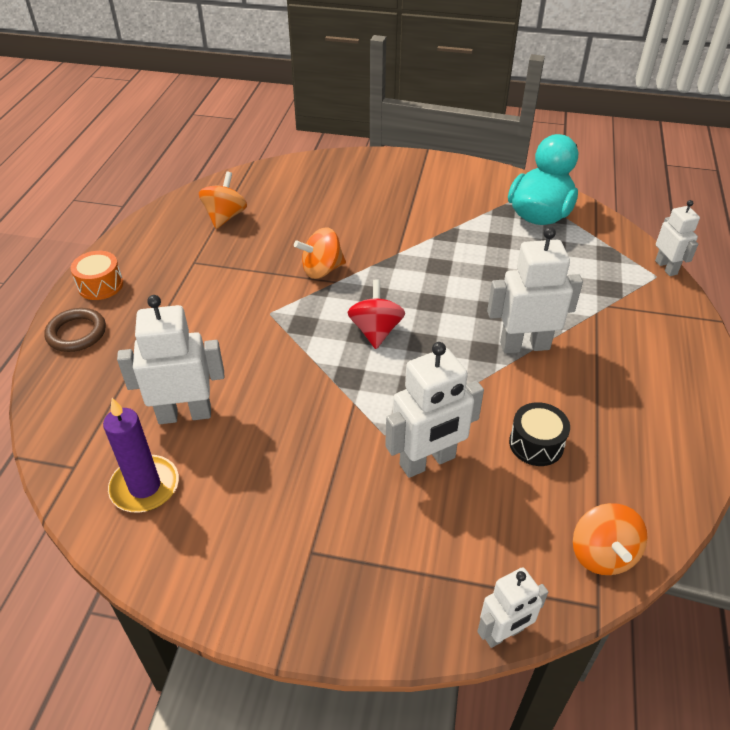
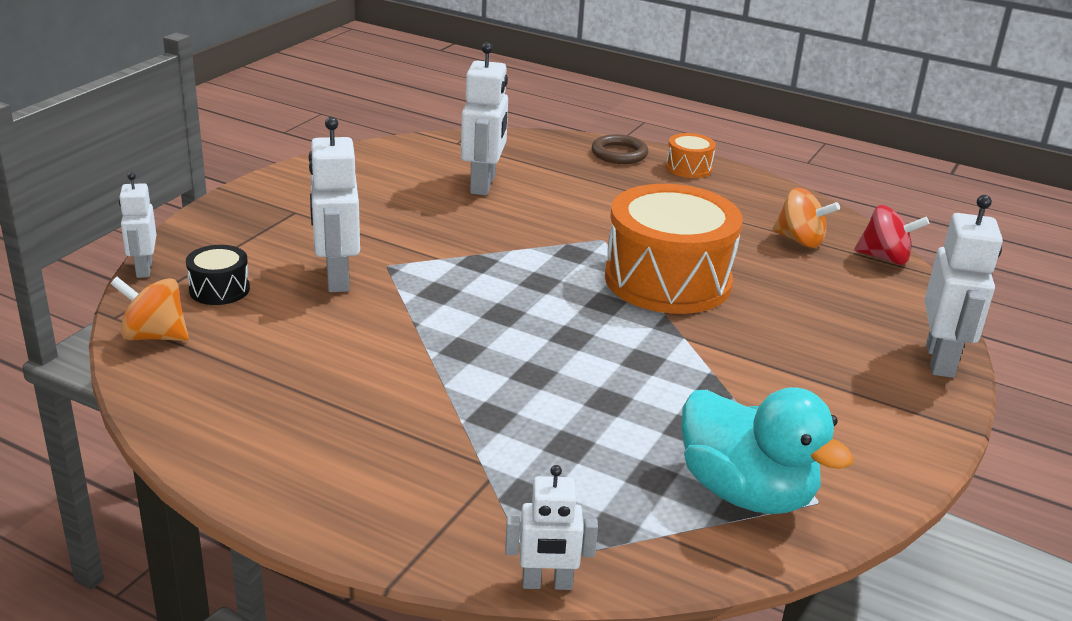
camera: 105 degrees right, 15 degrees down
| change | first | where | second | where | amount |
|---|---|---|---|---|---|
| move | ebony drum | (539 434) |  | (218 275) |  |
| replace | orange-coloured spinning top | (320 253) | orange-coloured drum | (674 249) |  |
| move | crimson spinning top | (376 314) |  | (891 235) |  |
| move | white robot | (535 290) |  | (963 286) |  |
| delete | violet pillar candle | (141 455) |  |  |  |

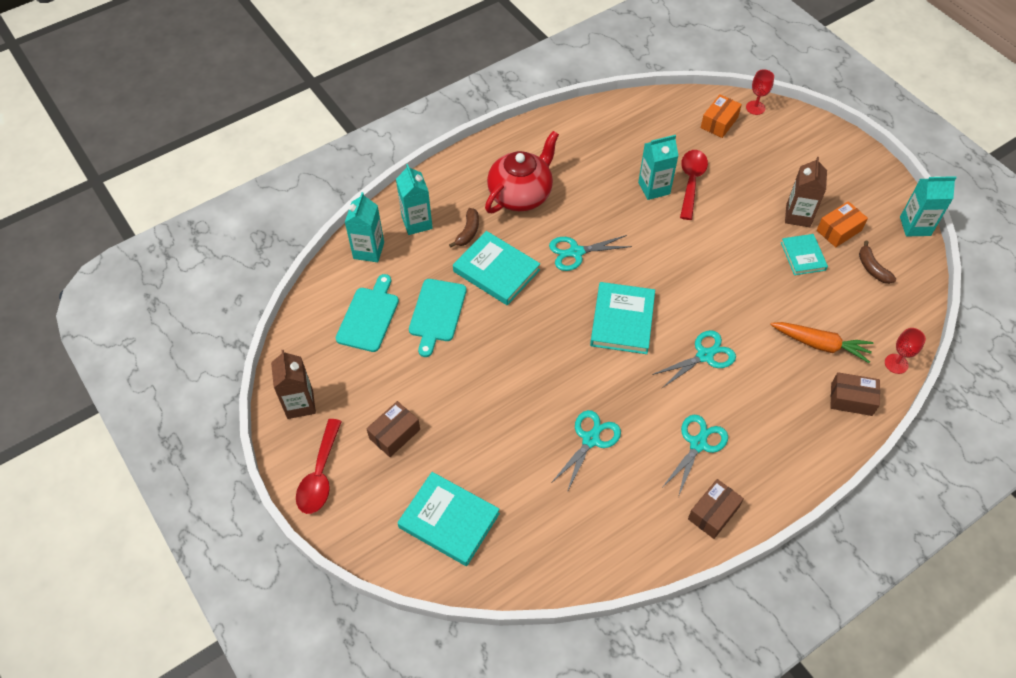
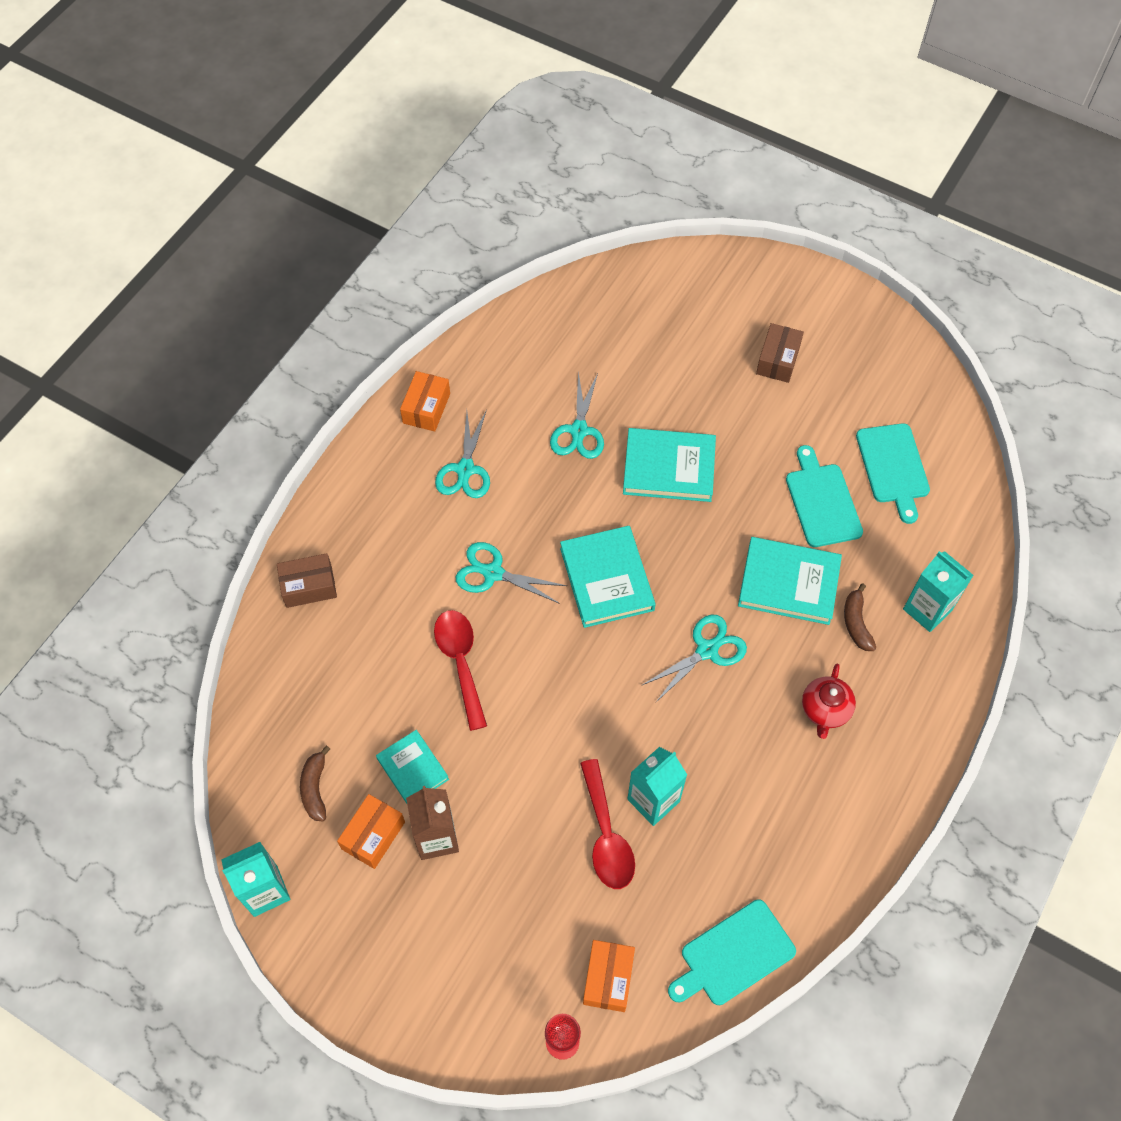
camera: 155 degrees right, 5 degrees up
| change | first | where | second | where | amount |
|---|---|---|---|---|---|
| rotate | dark brown toy banana | (877 262) |  | (315 783) | 135 degrees counterclockwise |
| recolor | dark brown parcel | (716 509) | orange-coloured parcel | (425 401) |  |
| move | crimson teaspoon | (319 466) |  | (460 670) |  |
| rotate | teal shears | (694 359) |  | (511 573) | 75 degrees clockwise |
| move | teal hardback | (448 519) |  | (669 465) |  |
| insert |  |  | teal chopping board | (732 952) |  |
| resize | crimson china teapot | (522 172) |  | (829 701) | x0.55 |
| delete | dark brown juice carton | (293 384) |  |  |  |
| delete | teal juice carton | (364 227) |  |  |  |
| delete | orange-coloured carrot | (821 342) |  |  |  |
| delete | crimson chalice | (905 351) |  |  |  |

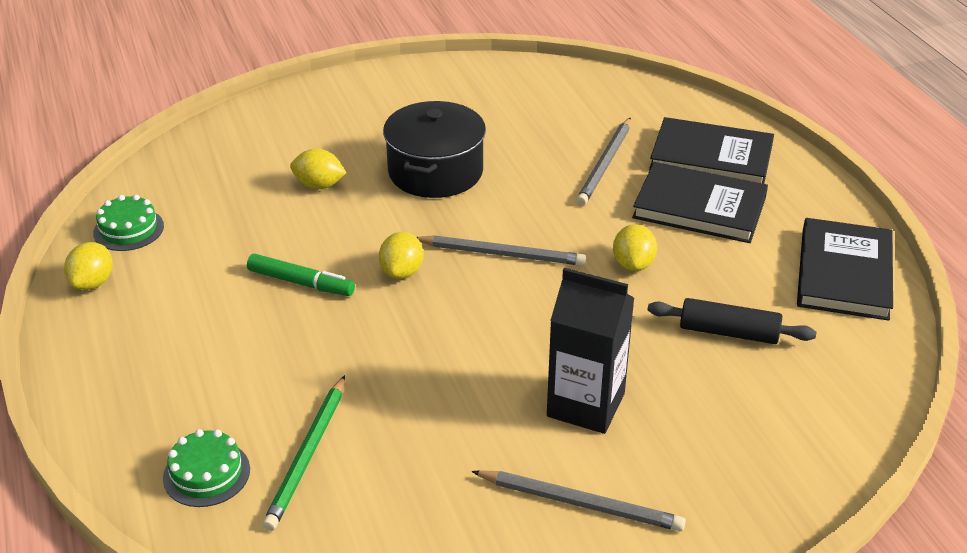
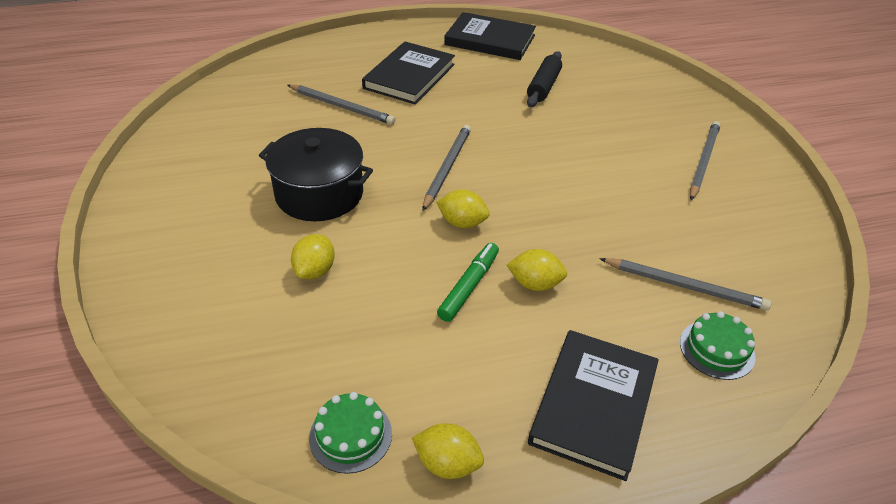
camera: 85 degrees left, 5 degrees up
| change | first | where | second | where | amount |
|---|---|---|---|---|---|
| move | golden toy lemon | (635 247) |  | (537 270) |  |
| move | ebony hardback | (711 150) |  | (593 405) |  |
| recolor | leaf-green lead pencil | (303 453) | ash-grey lead pencil | (685 284) |  |
| delete | ebony juice carton | (590 351) |  |  |  |

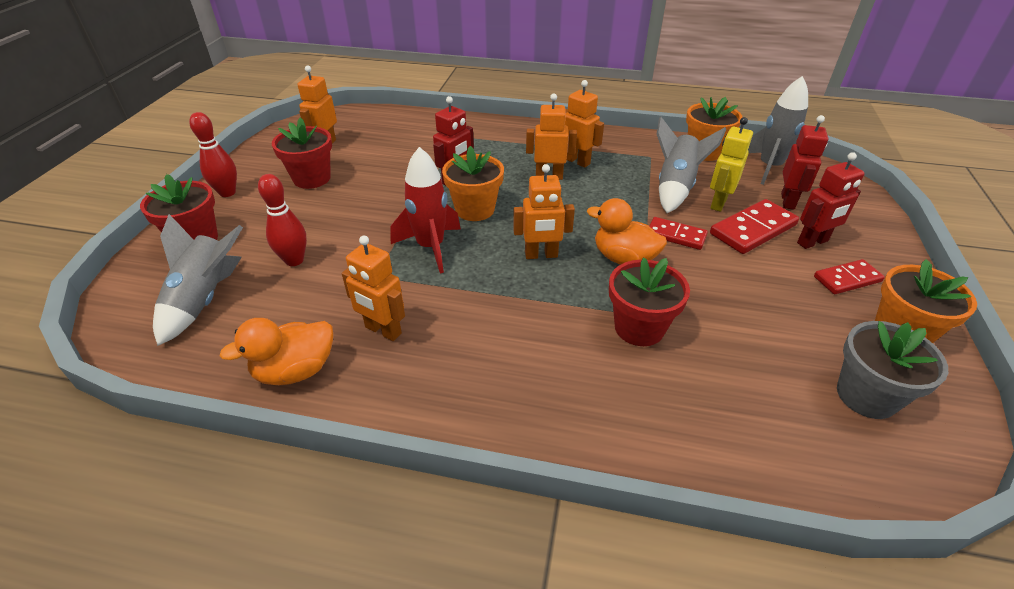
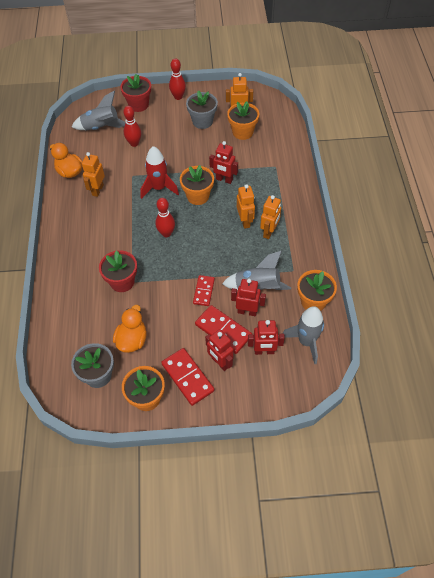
camera: 75 degrees right, 15 degrees up
| change | first | where | second | where | amount |
|---|---|---|---|---|---|
| move | orange-coloured duck | (627 231) |  | (130 329) |  |
| replace | orange-coloured robot | (544 211) | crimson bowling pin | (165 217) |  |
| resize | crimson domino | (849 276) |  | (187 377) | x1.56 |
| recolor | crimson potted plant | (302 153) | ash-grey potted plant | (202 109) |  |
| insert |  |  | orange-coloured potted plant | (243 120) |  |
| recolor | golden robot | (731 164) | crimson robot | (248 297) |  |

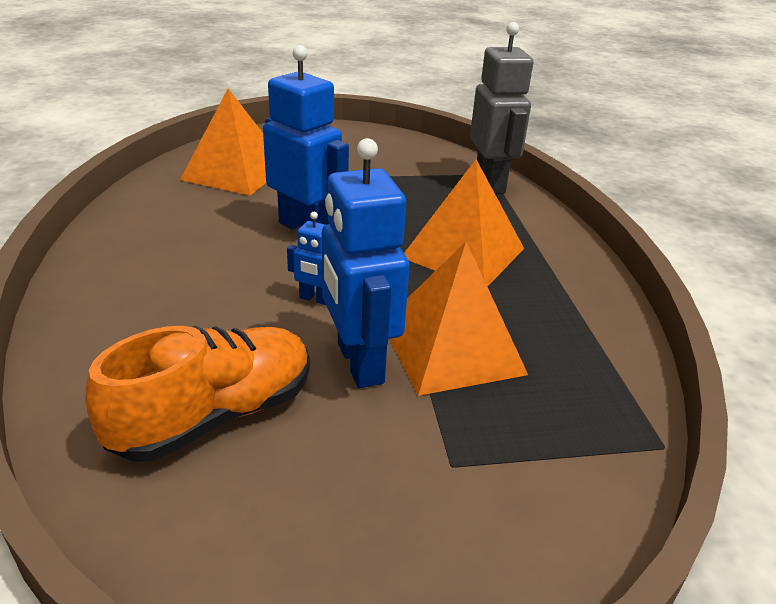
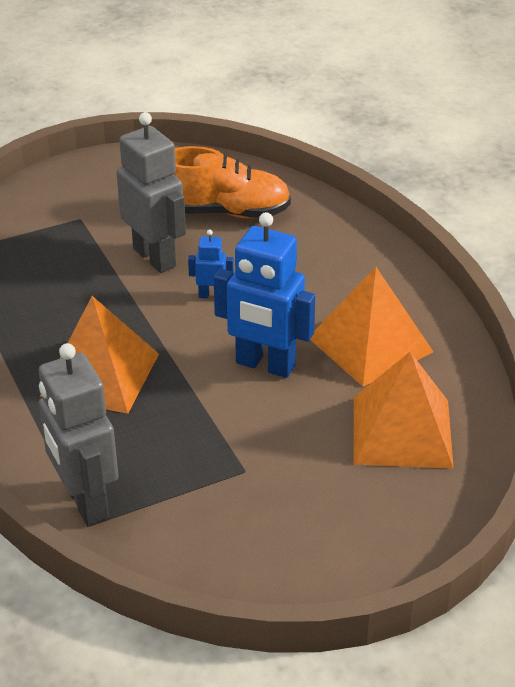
camera: 165 degrees right, 5 degrees up
| change | first | where | second | where | amount |
|---|---|---|---|---|---|
| recolor | cobalt robot | (366 263) | ash-grey robot | (151 192) |  |
| rotate | orange-coloured shoe | (197 394) |  | (232 182) | 120 degrees counterclockwise |
| move | orange-coloured pyramid | (459 319) |  | (371 326) |  |

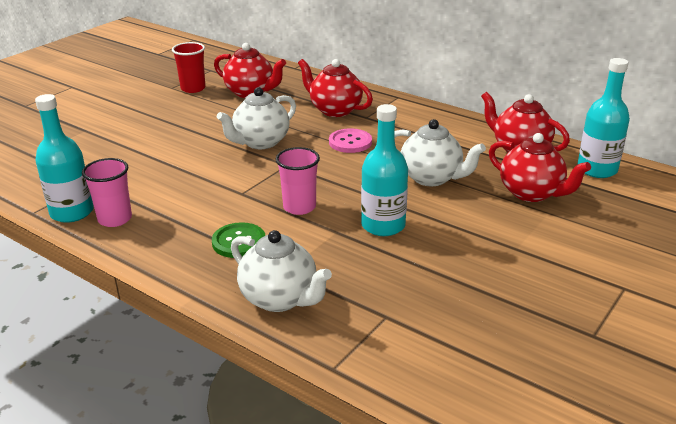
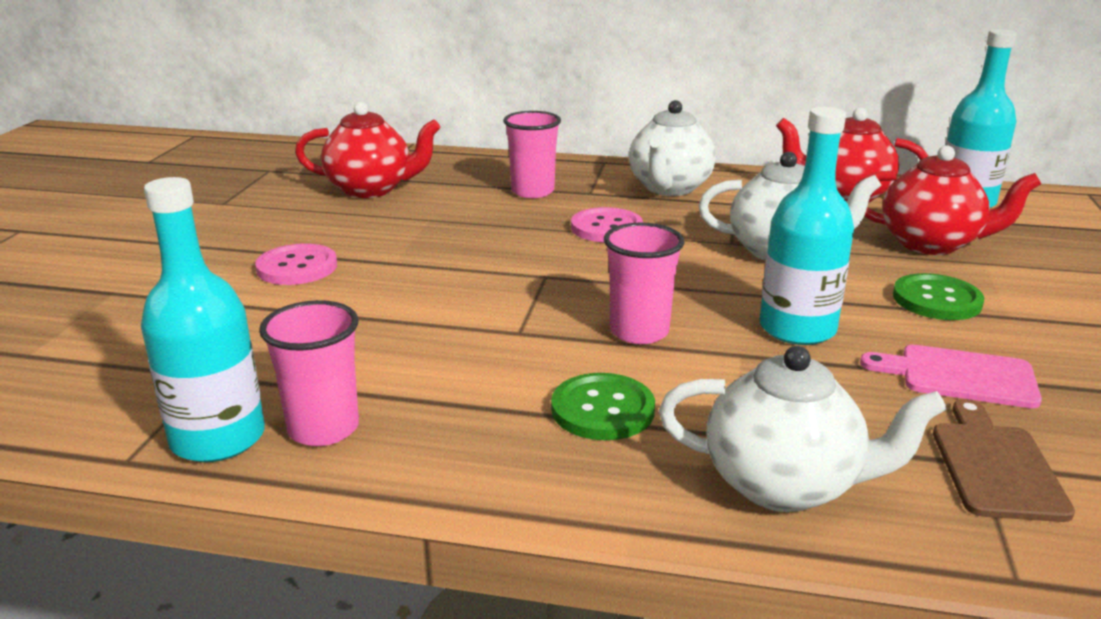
camera: 25 degrees left, 5 degrees down
| change | first | where | second | where | amount |
|---|---|---|---|---|---|
| insert |  |  | pink sewing button | (296 264) |  |
| replace | crimson china teapot | (335 88) | pink beaker | (532 154) |  |
| move | white china teapot | (256 118) |  | (672 148) |  |
| insert |  |  | pink chopping board | (951 376) |  |
| insert |  |  | leaf-green sewing button | (938 296) |  |
| insert |  |  | dark brown chopping board | (1004 460) |  |
| delete | crimson beaker | (189 67) |  |  |  |

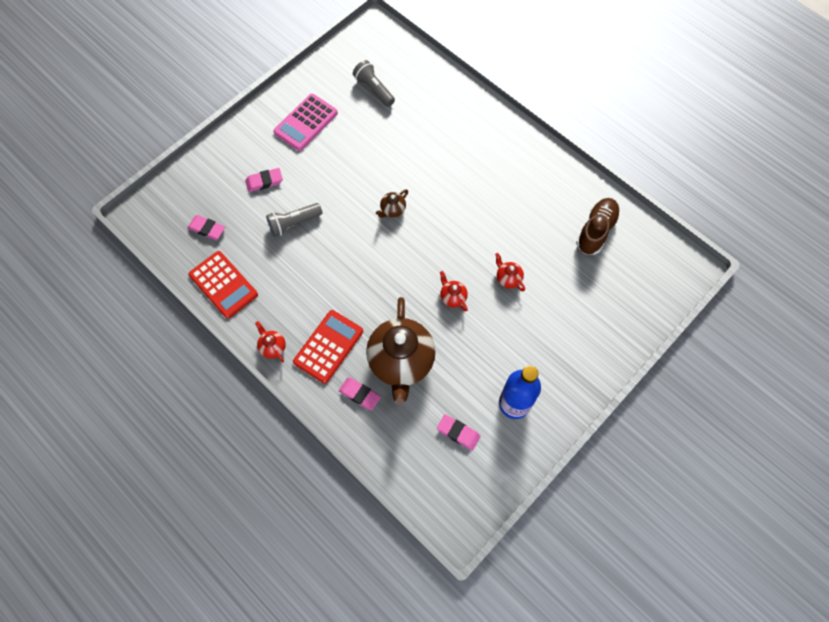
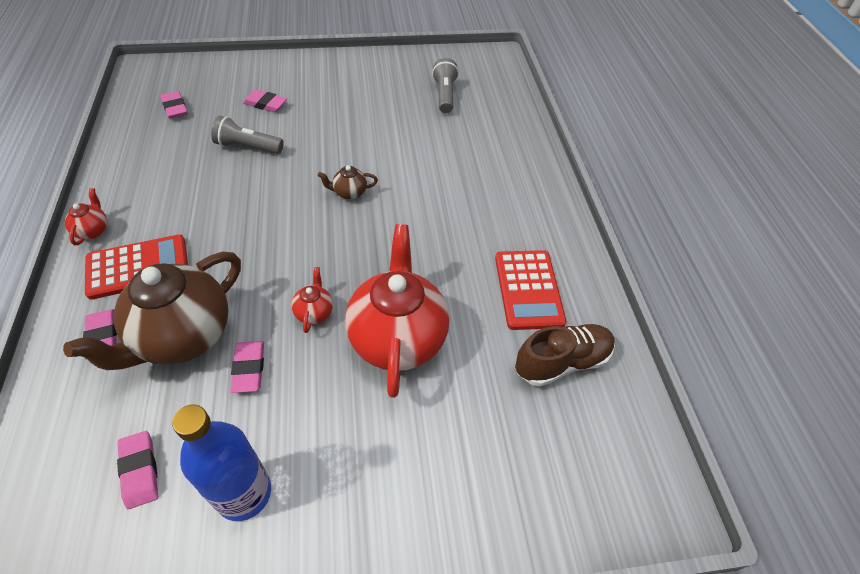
camera: 35 degrees right, 15 degrees down
| change | first | where | second | where | amount |
|---|---|---|---|---|---|
| insert |  |  | pink pencil eraser | (247 367) |  |
| resize | crimson china teapot | (510 272) |  | (397 311) | x2.40 |
| move | crimson calculator | (223 285) |  | (530 290) |  |
| delete | pink calculator | (305 122) |  |  |  |

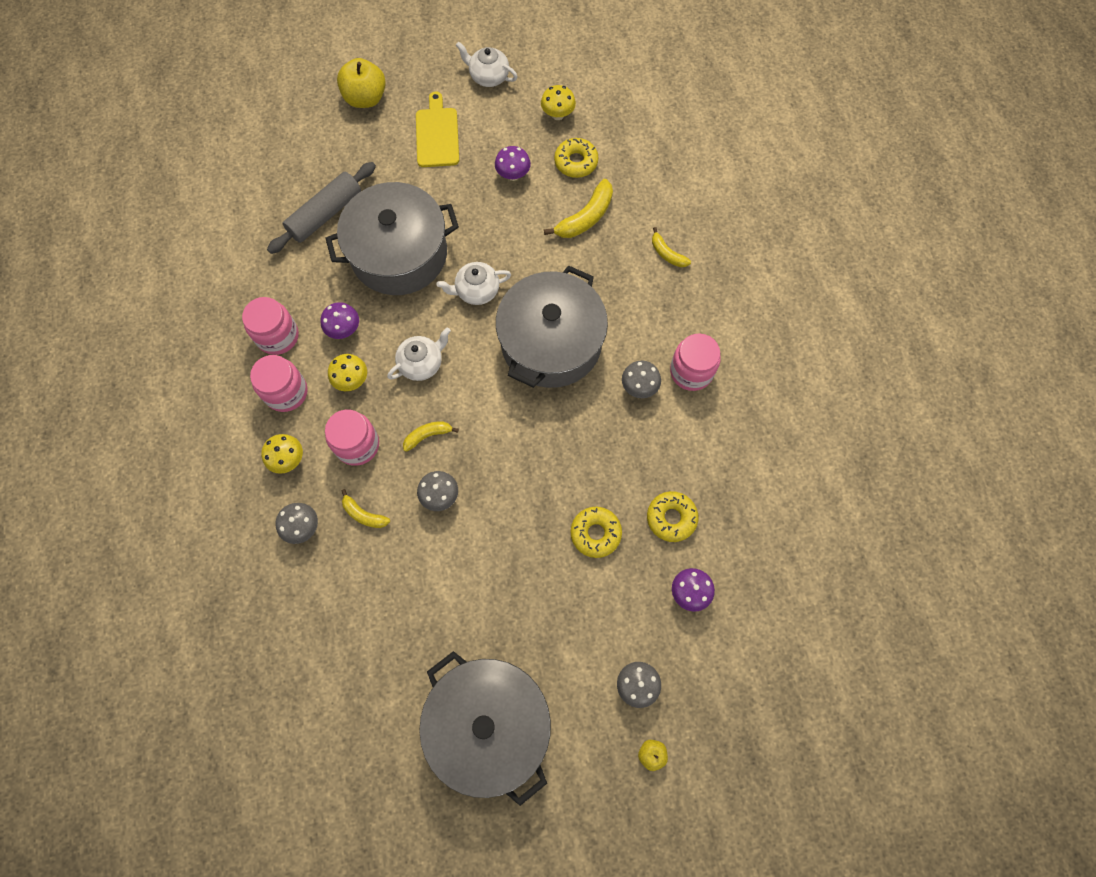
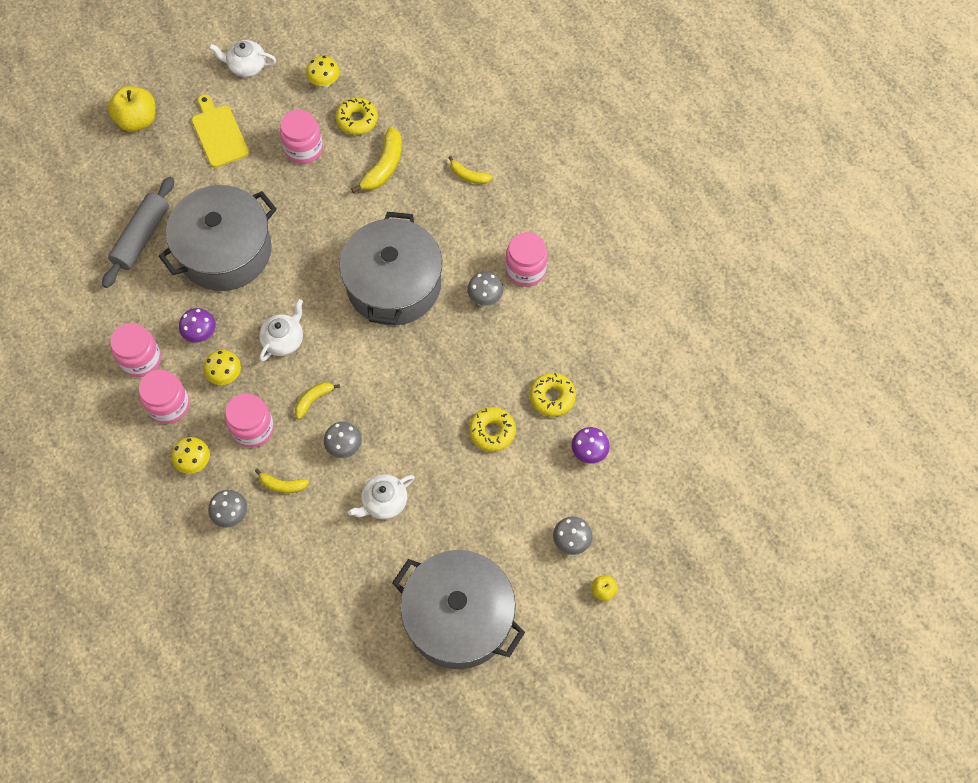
camera: 20 degrees left, 5 degrees down
| change | first | where | second | where | amount |
|---|---|---|---|---|---|
| replace | violet mushroom | (513 163) | pink preserve jar | (301 136) |  |
| move | white china teapot | (473 283) |  | (381 496) |  |

